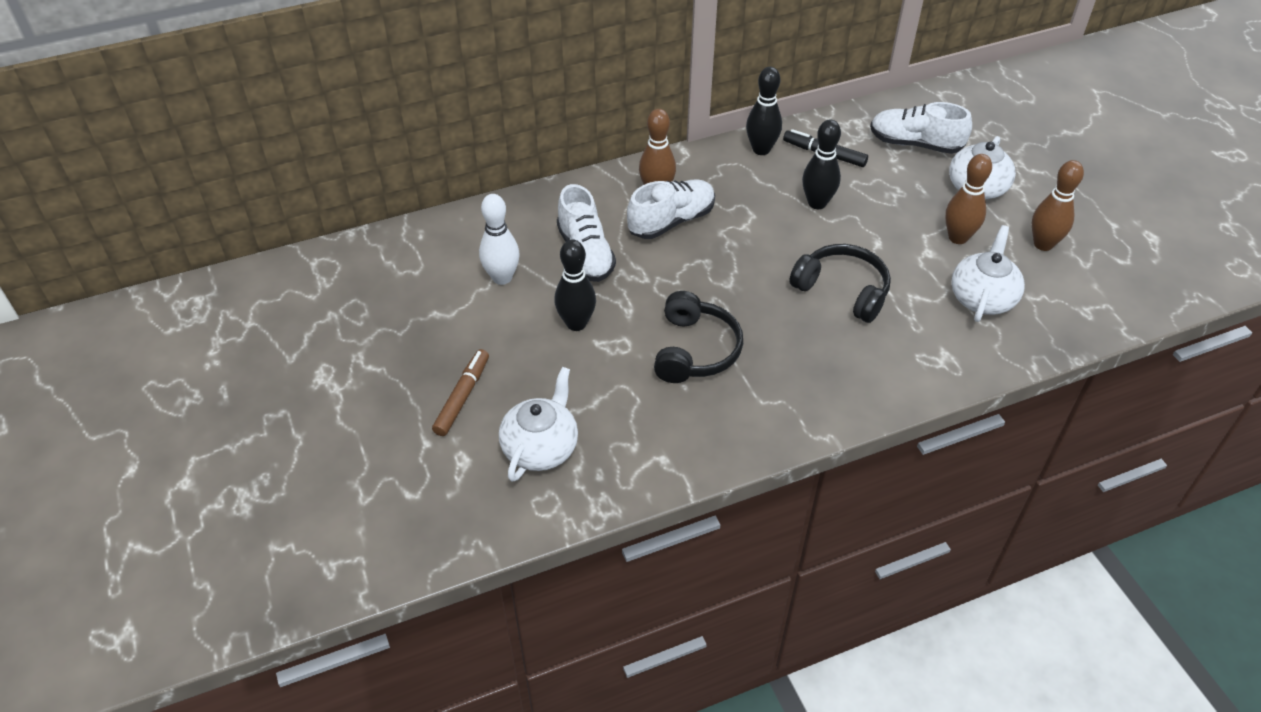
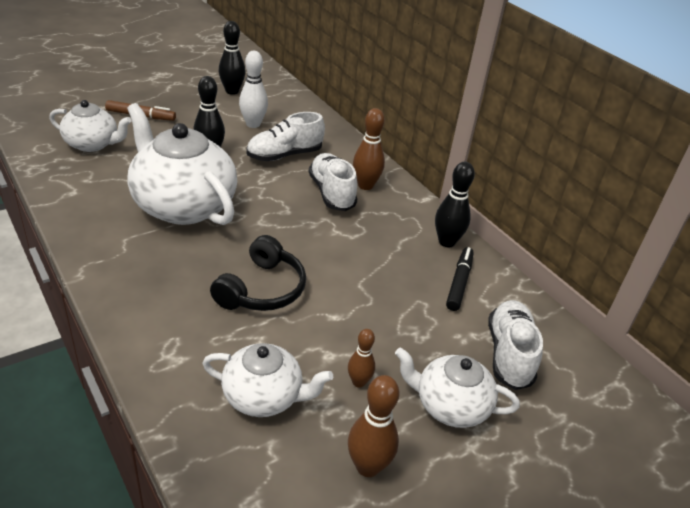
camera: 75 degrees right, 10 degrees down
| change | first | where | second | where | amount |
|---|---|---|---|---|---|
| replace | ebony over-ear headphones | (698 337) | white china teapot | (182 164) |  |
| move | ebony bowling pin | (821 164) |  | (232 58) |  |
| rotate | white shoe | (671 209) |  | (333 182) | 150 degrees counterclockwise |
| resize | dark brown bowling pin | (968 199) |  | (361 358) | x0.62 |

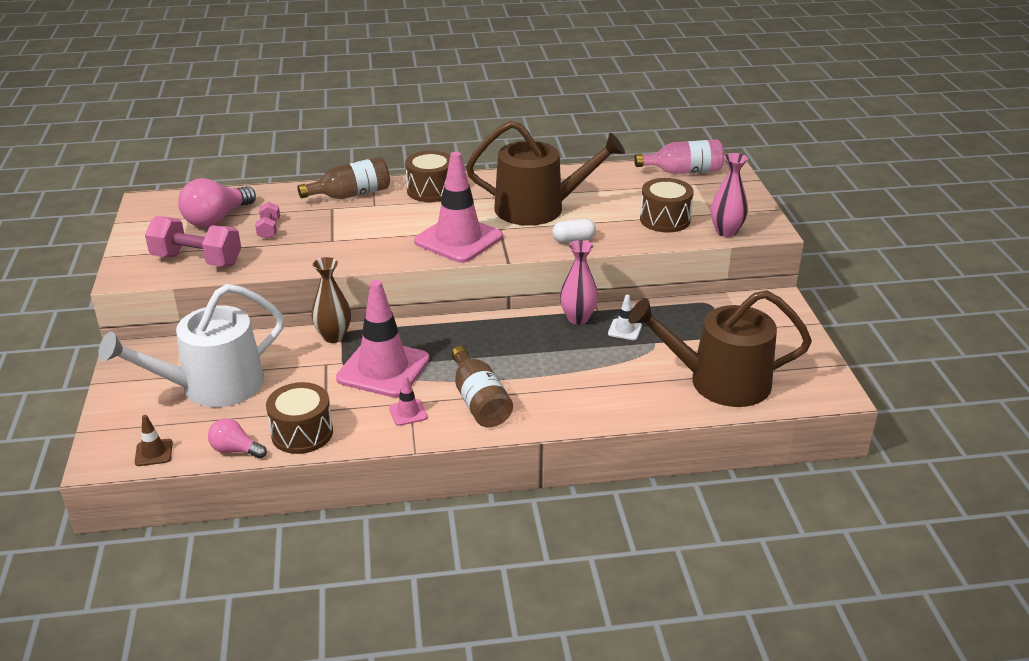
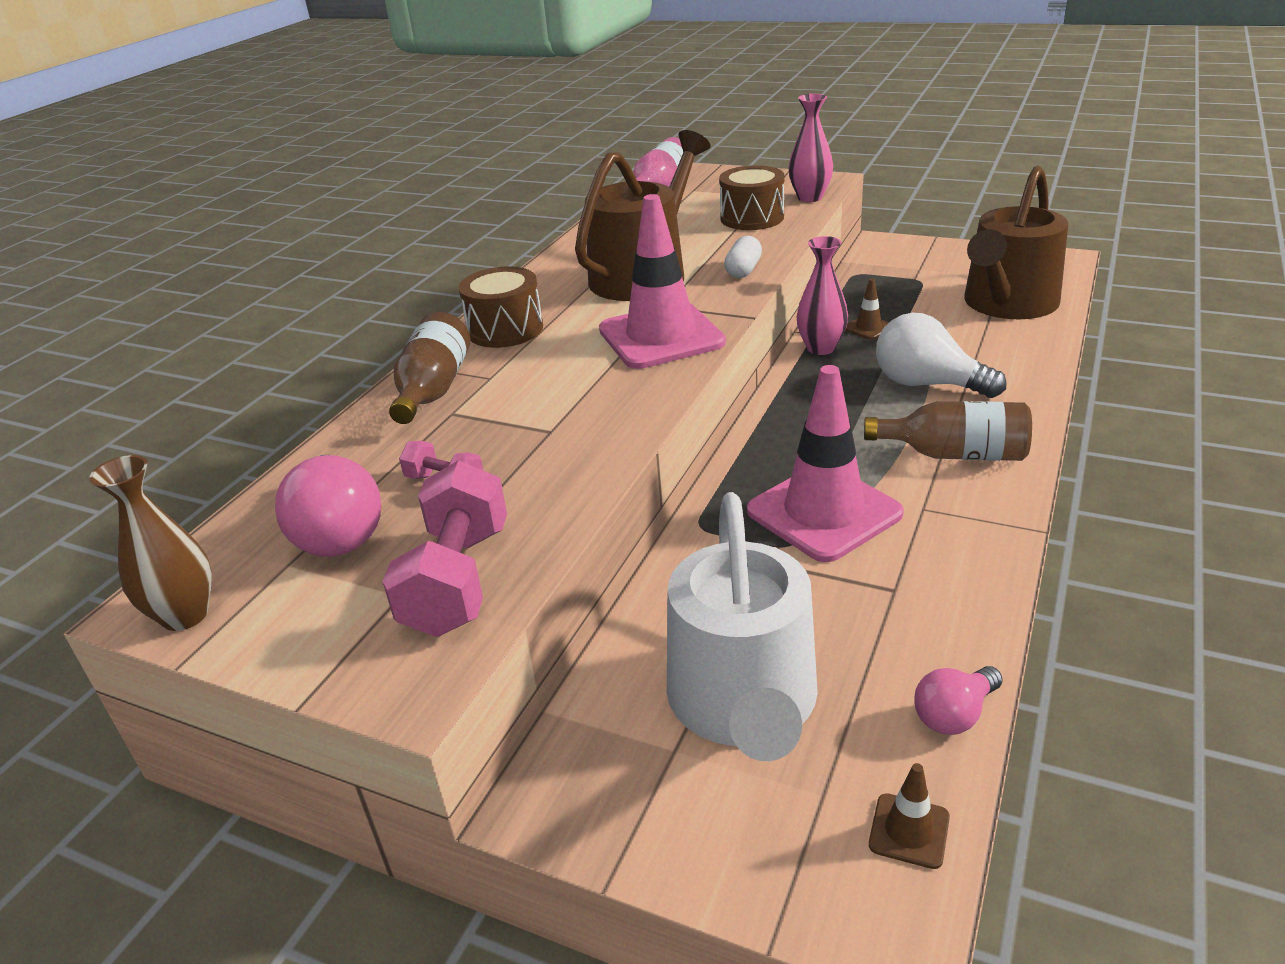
camera: 55 degrees left, 0 degrees up
| change | first | where | second | where | amount |
|---|---|---|---|---|---|
| move | dark brown tall vase | (331 300) |  | (150 543) |  |
| rotate | pink hand weight | (193 241) |  | (444 548) | 45 degrees counterclockwise |
| recolor | white traffic cone | (625 317) | dark brown traffic cone | (867 309) |  |
| insert |  |  | white bulb | (941 355) |  |
| delete | dark brown drum | (299 418) |  |  |  |
| delete | pink traffic cone | (408 400) |  |  |  |

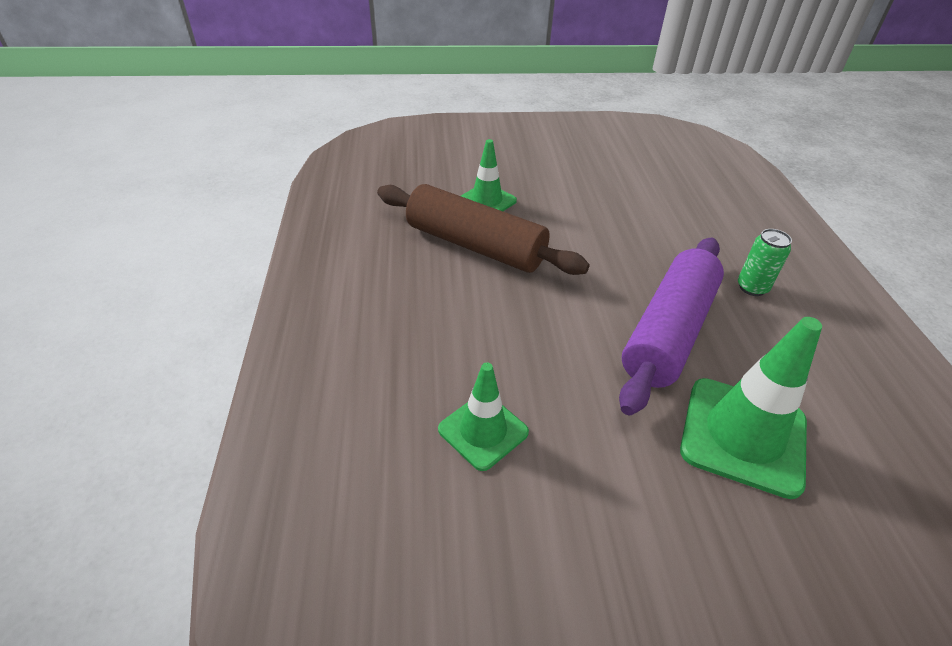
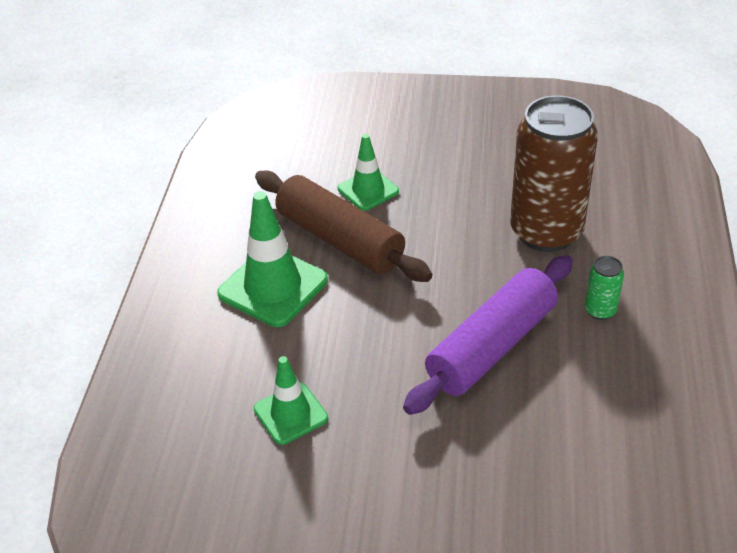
camera: 15 degrees right, 0 degrees up
| change | first | where | second | where | amount |
|---|---|---|---|---|---|
| move | leaf-green traffic cone | (751 408) |  | (272 259) |  |
| insert |  |  | dark brown soda can | (554 173) |  |

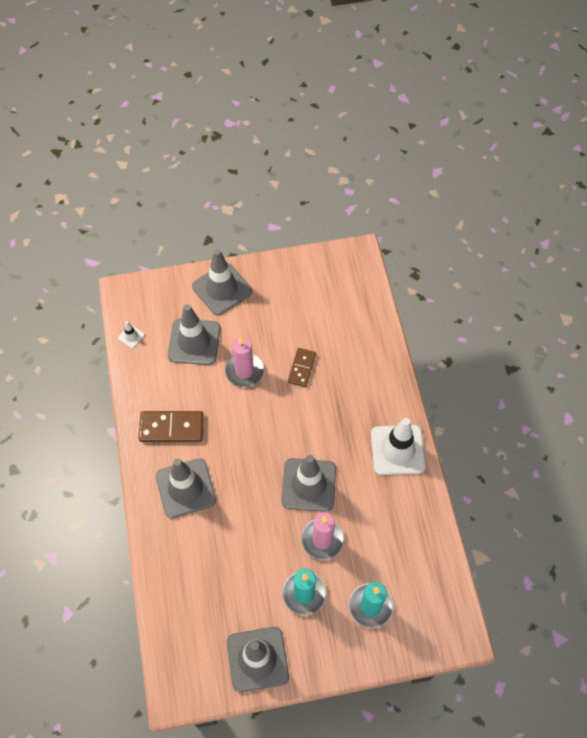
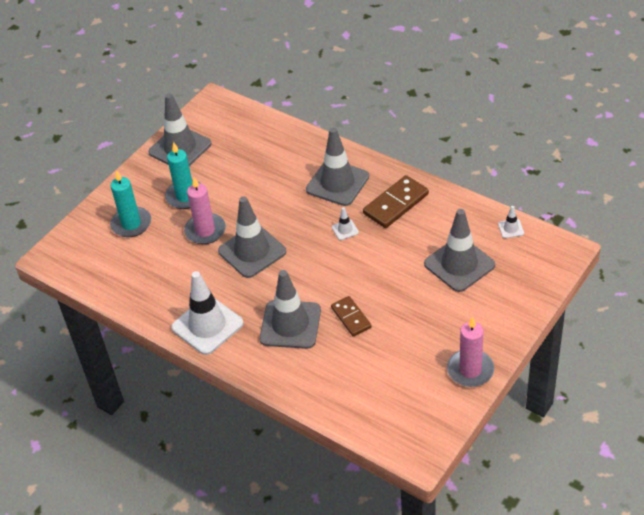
camera: 140 degrees right, 15 degrees down
| change | first | where | second | where | amount |
|---|---|---|---|---|---|
| move | ash-grey traffic cone | (222 282) |  | (290 309) |  |
| insert |  |  | white traffic cone | (345 223) |  |
| move | pink pillar candle | (244 362) |  | (470 352) |  |

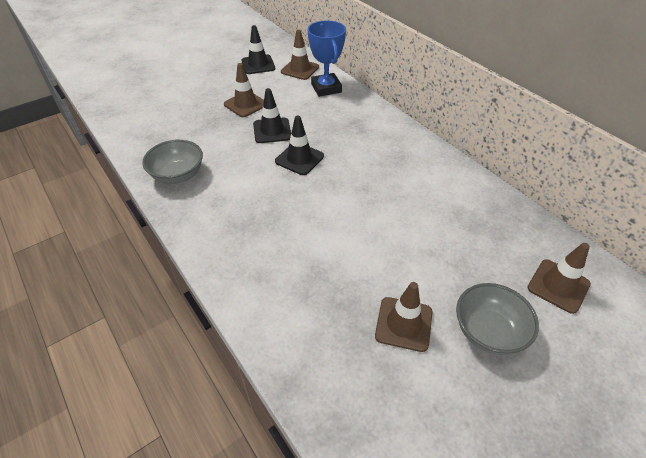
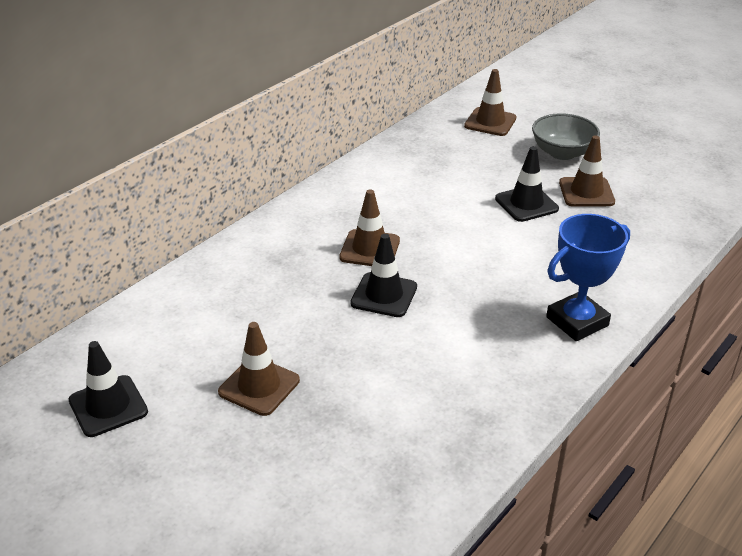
camera: 105 degrees left, 10 degrees down
| change | first | where | second | where | amount |
|---|---|---|---|---|---|
| move | dark brown traffic cone | (300 55) |  | (369 227) |  |
| move | ebony traffic cone | (272 115) |  | (527 184) |  |
| move | cobalt prize cup | (327 58) |  | (588 277) |  |
| delete | ash-grey serving bowl | (172 162) |  |  |  |

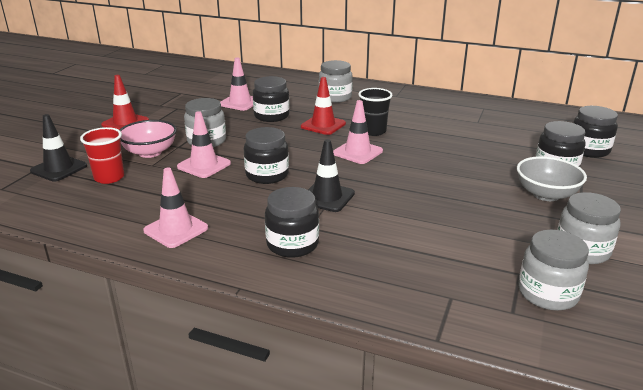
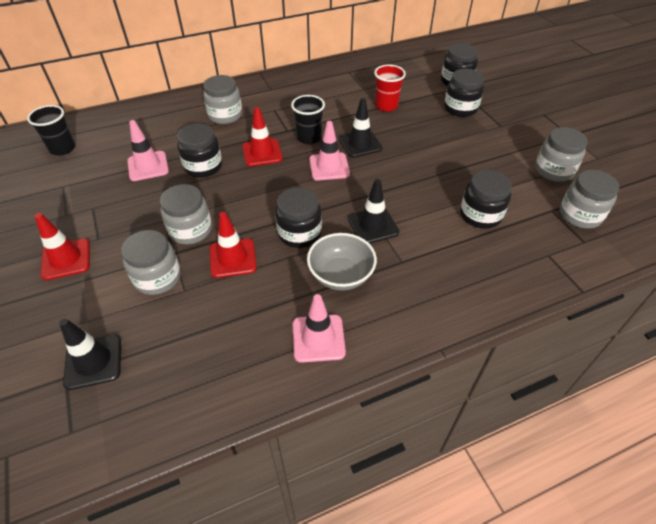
camera: 45 degrees left, 20 degrees up
| change | first | where | second | where | amount |
|---|---|---|---|---|---|
| insert |  |  | ebony beaker | (51 130) |  |
| replace | pink serving bowl | (148 139) | ash-grey preserve jar | (151 262) |  |
| recolor | pink traffic cone | (204 144) | crimson traffic cone | (233 245) |  |
| move | ash-grey serving bowl | (552 178) |  | (342 262) |  |
| insert |  |  | ebony traffic cone | (361 128) |  |
| move | crimson beaker | (102 155) |  | (390 88) |  |
| move | ebony preserve jar | (292 222) |  | (486 199) |  |

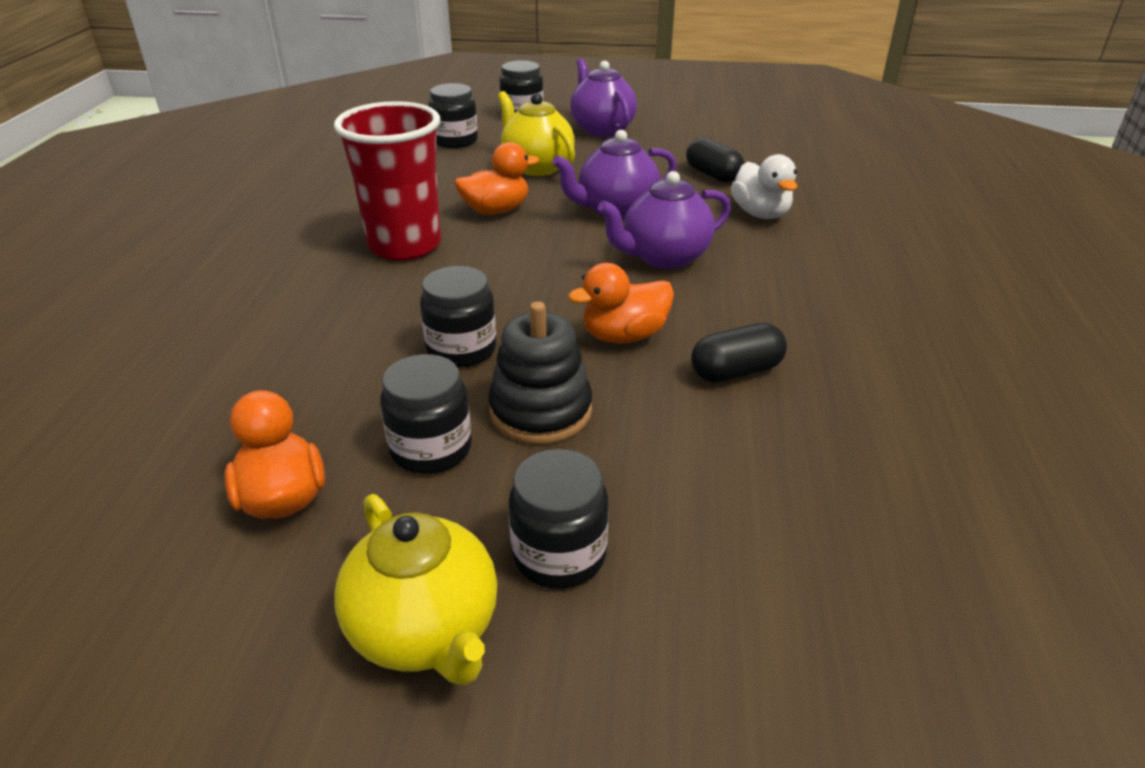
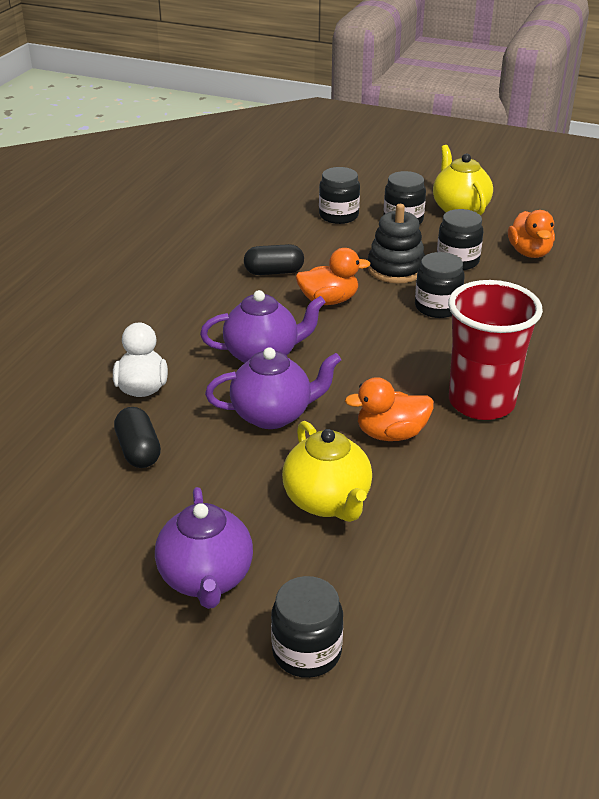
camera: 165 degrees left, 0 degrees up
| change | first | where | second | where | amount |
|---|---|---|---|---|---|
| move | ebony preserve jar | (453 115) |  | (339 195) |  |

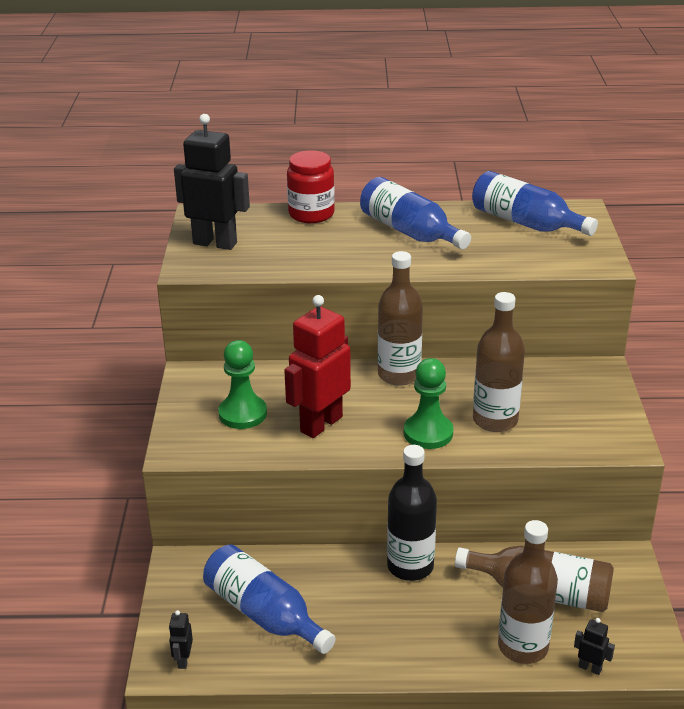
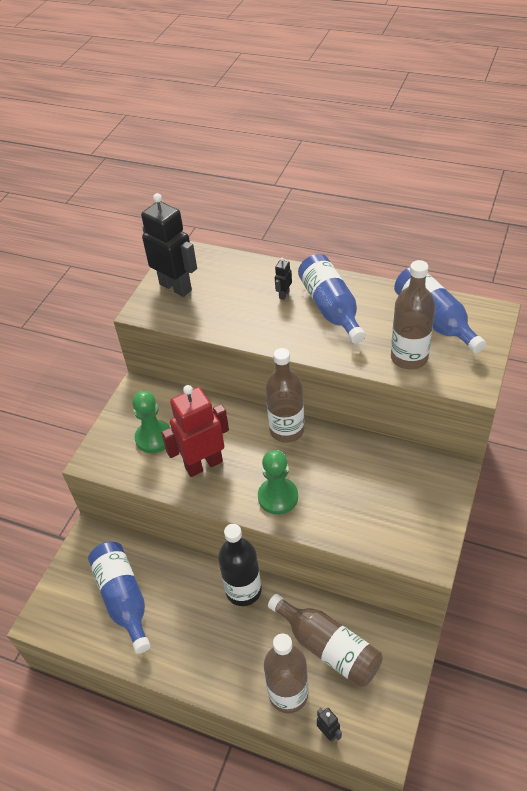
camera: 25 degrees right, 15 degrees up
| change | first | where | second | where | amount |
|---|---|---|---|---|---|
| move | ebony robot | (181 639) |  | (283 278) |  |
| move | dark brown drink bottle | (499 362) |  | (413 315) |  |
| delete | crimson preserve jar | (311 186) |  |  |  |

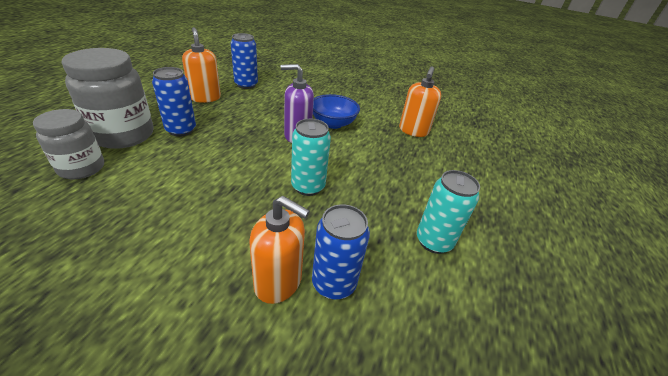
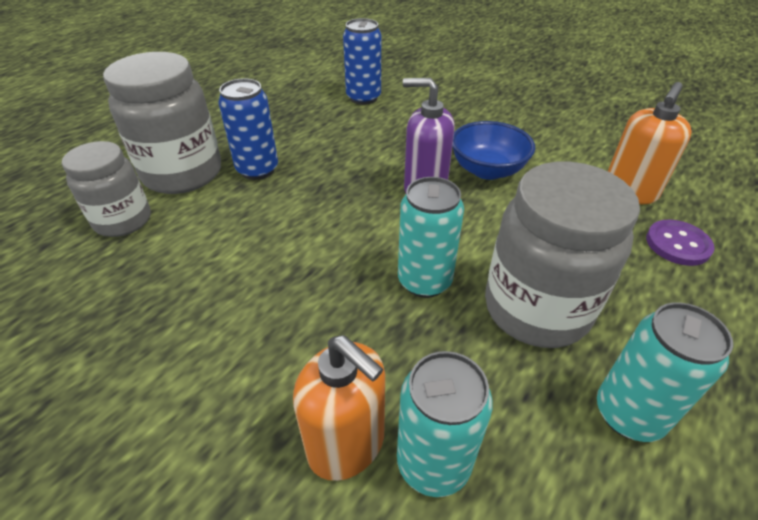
camera: 20 degrees right, 5 degrees up
| change | first | where | second | where | amount |
|---|---|---|---|---|---|
| recolor | cobalt soda can | (341 252) | teal soda can | (445 424) |  |
| insert |  |  | ash-grey preserve jar | (562 255) |  |
| insert |  |  | violet sewing button | (680 243) |  |
| delete | orange-coloured soap pump | (201 65) |  |  |  |

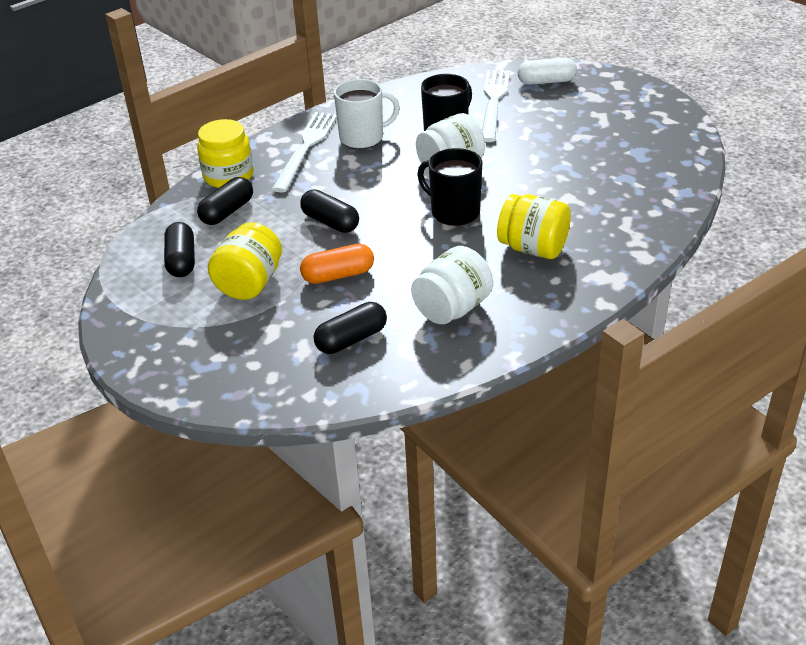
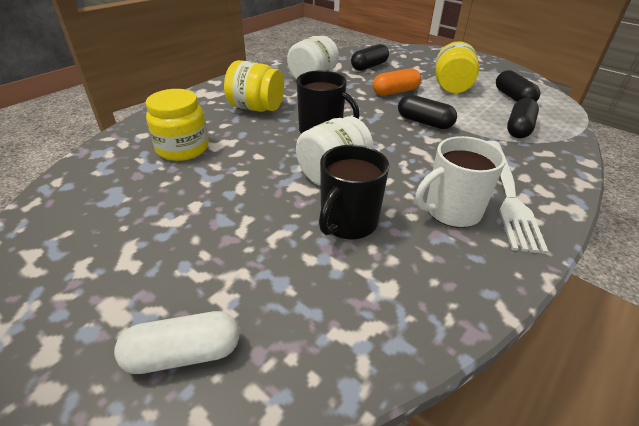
camera: 170 degrees right, 0 degrees up
| change | first | where | second | where | amount |
|---|---|---|---|---|---|
| move | golden preserve jar | (225 153) |  | (177 125) |  |
| delete | white fork | (496 106) |  |  |  |

